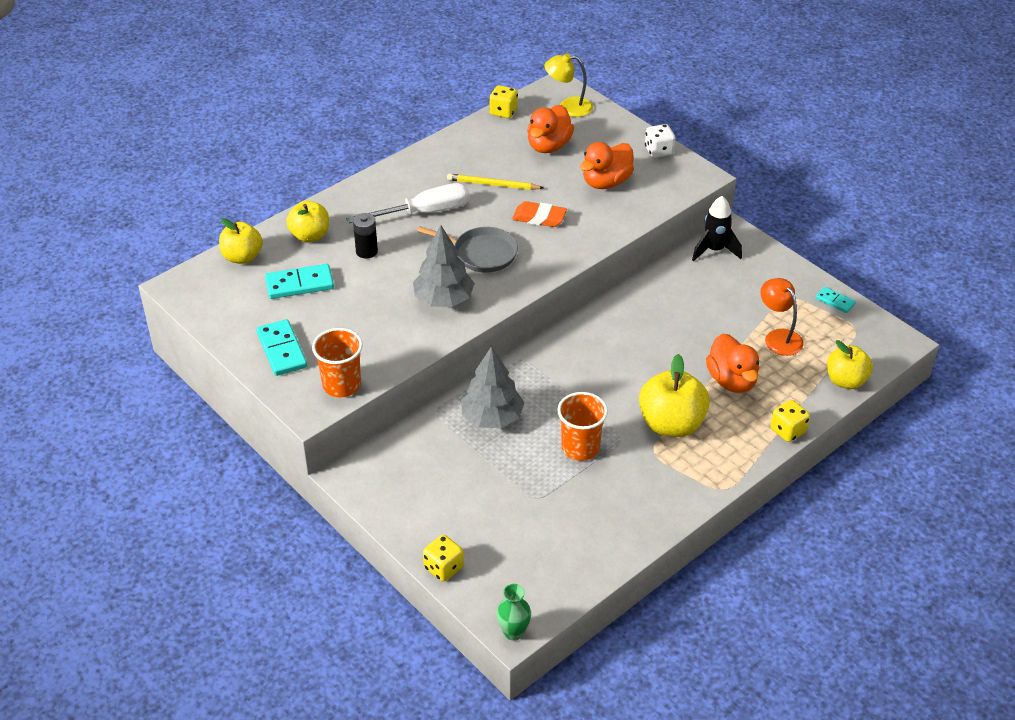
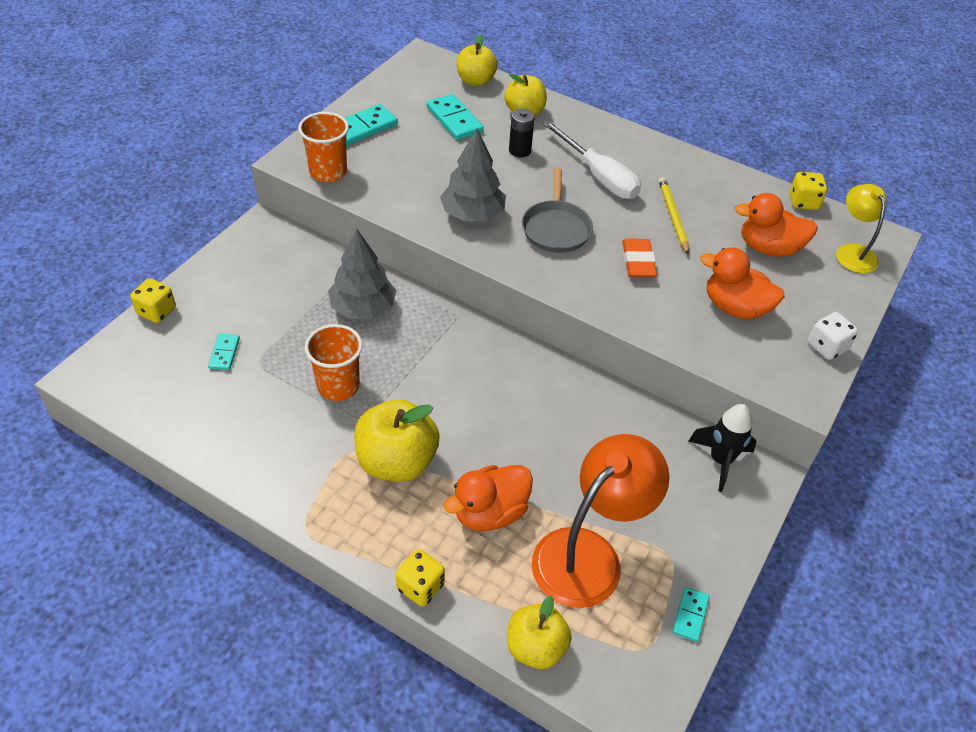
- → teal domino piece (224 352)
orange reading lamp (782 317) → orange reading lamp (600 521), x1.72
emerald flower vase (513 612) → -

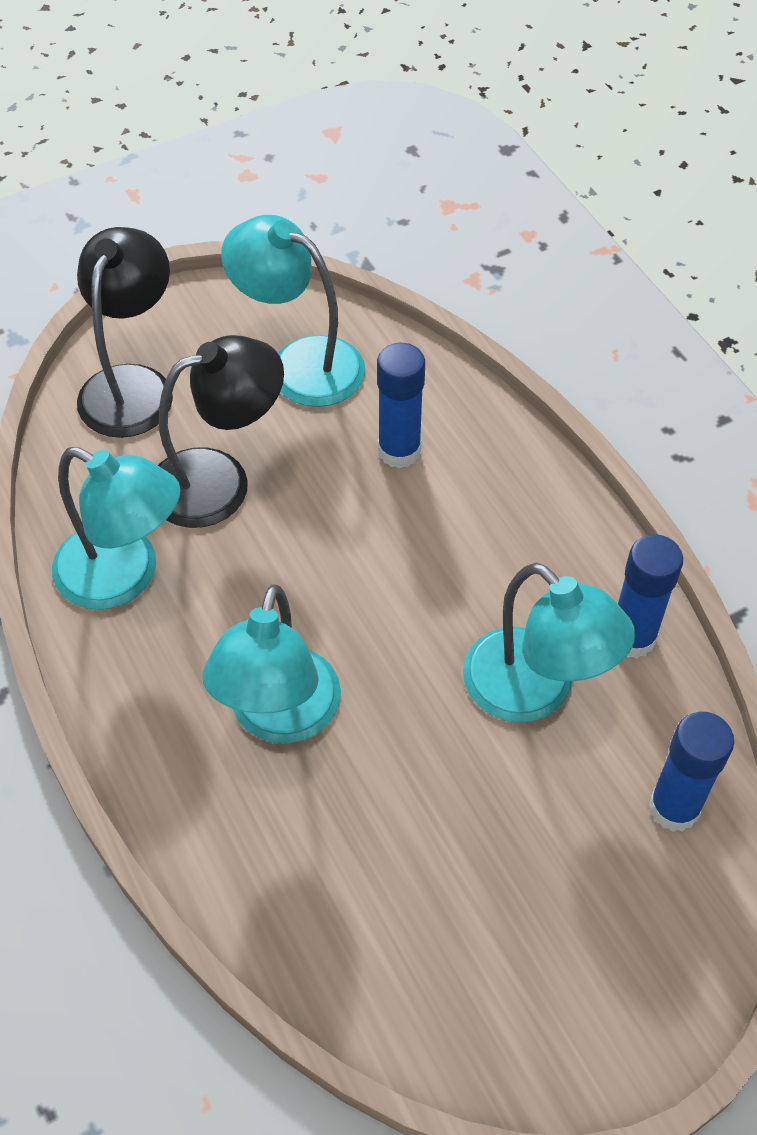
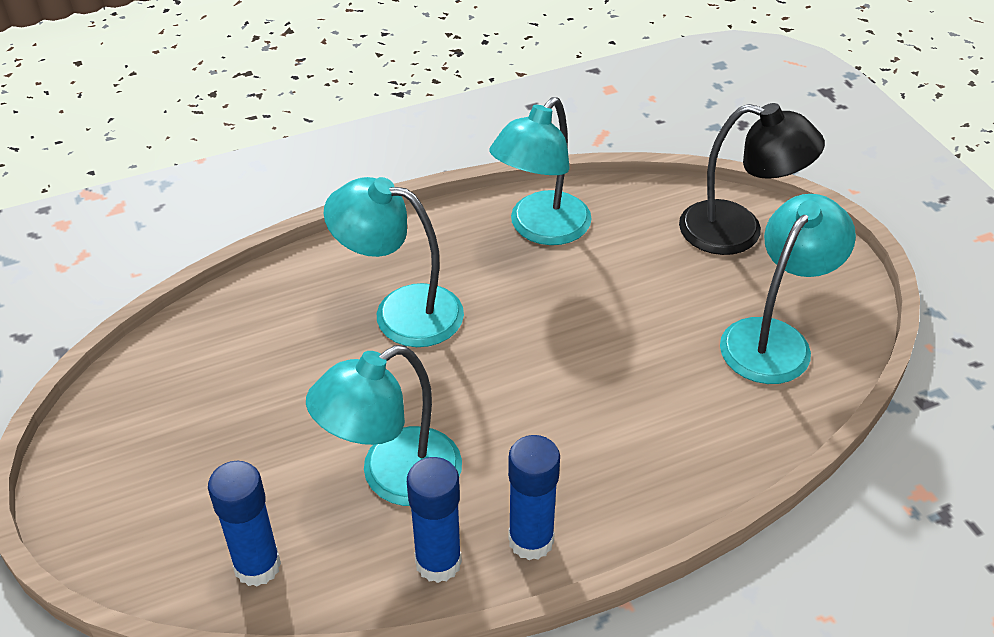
royal blue stick of glue (401 405) → royal blue stick of glue (534 497), relocated
jet-black reading lamp (221 431) → -

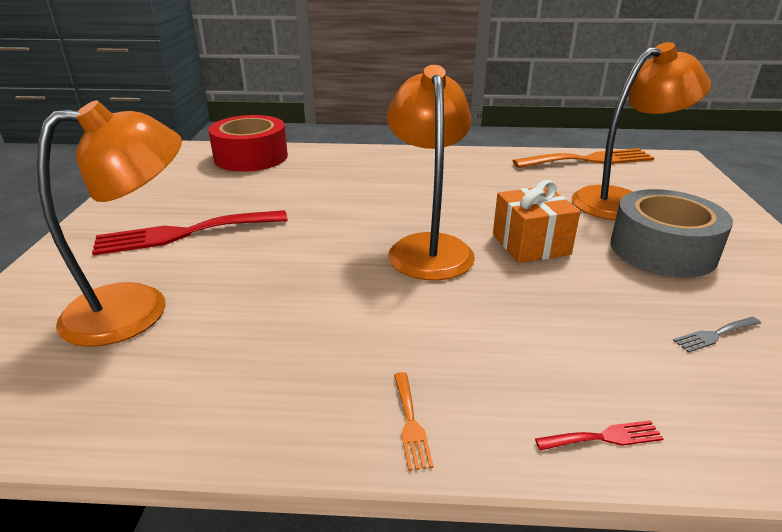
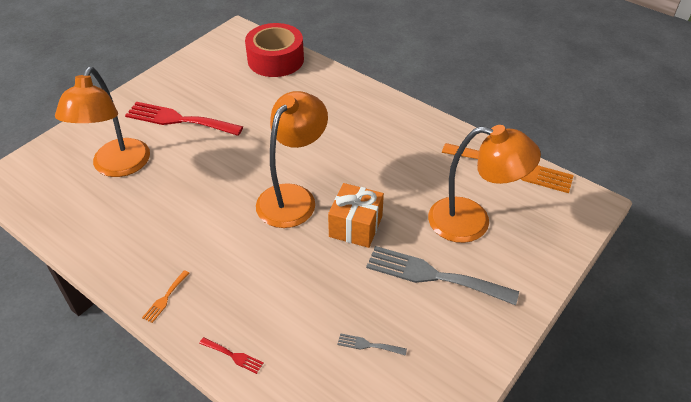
orange reading lamp (109 223) → orange reading lamp (102 122), 90 degrees clockwise
ash-grey sticky tape (672 233) → ash-grey fork (442 275)

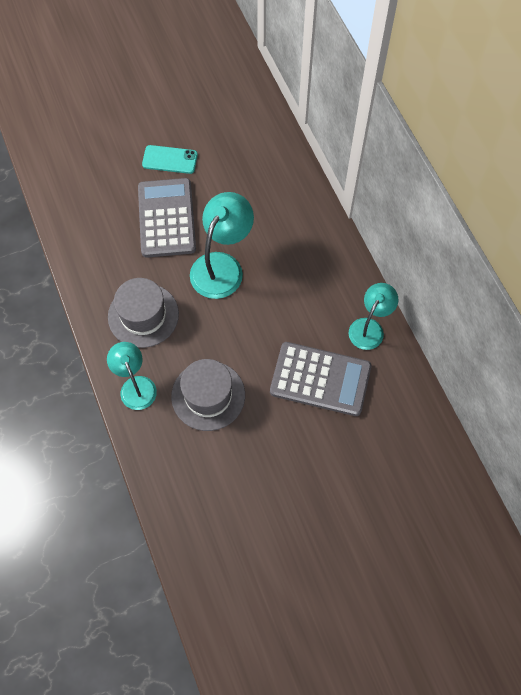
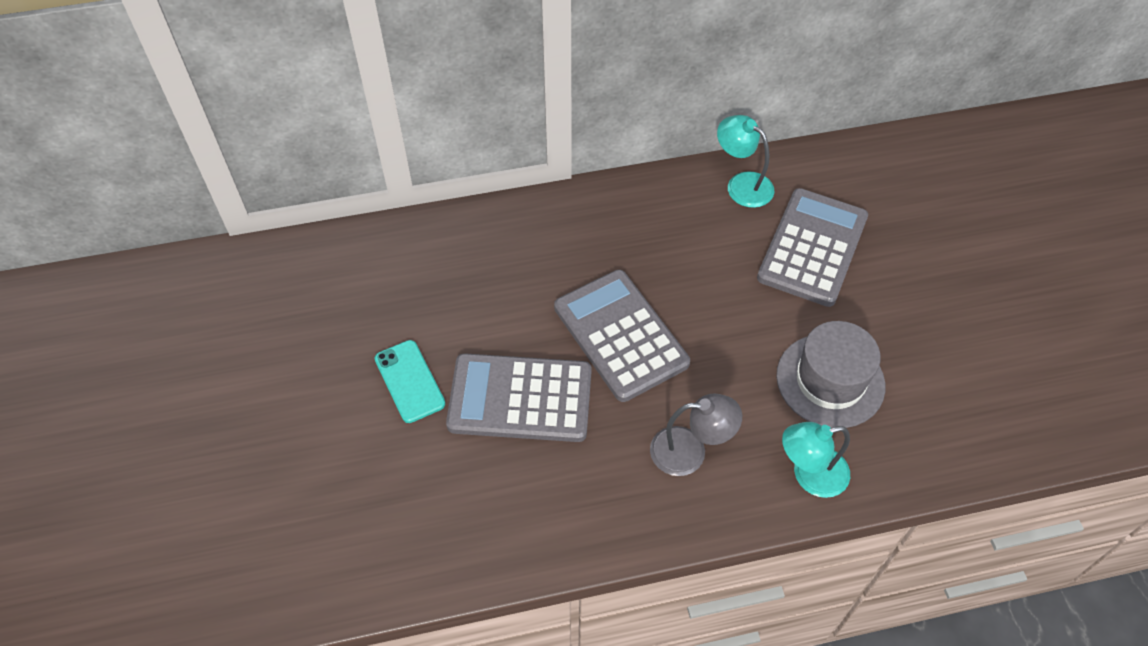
teal phone (170 159) → teal phone (410 381), 45 degrees counterclockwise
teal reading lamp (222 245) → ash-grey calculator (622 336)
ash-grey tall hat (143 313) → ash-grey reading lamp (696 434)

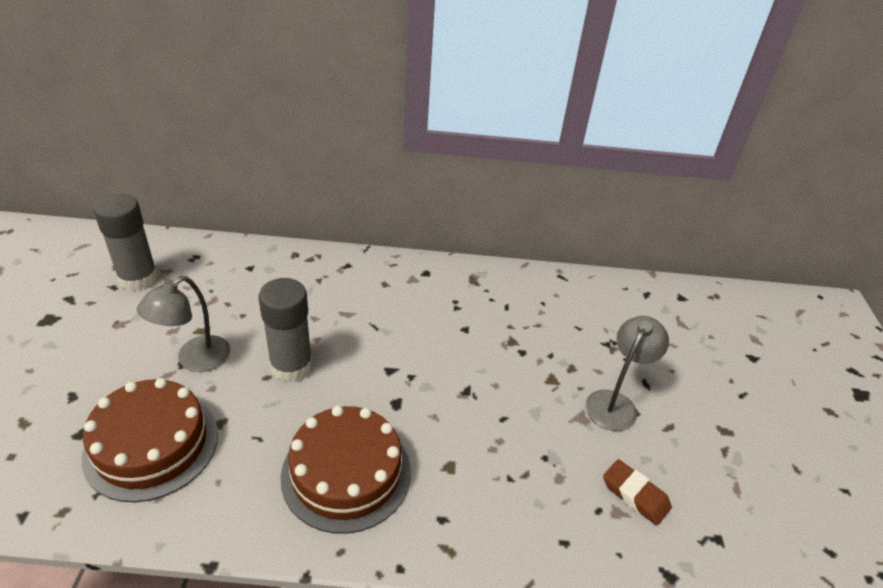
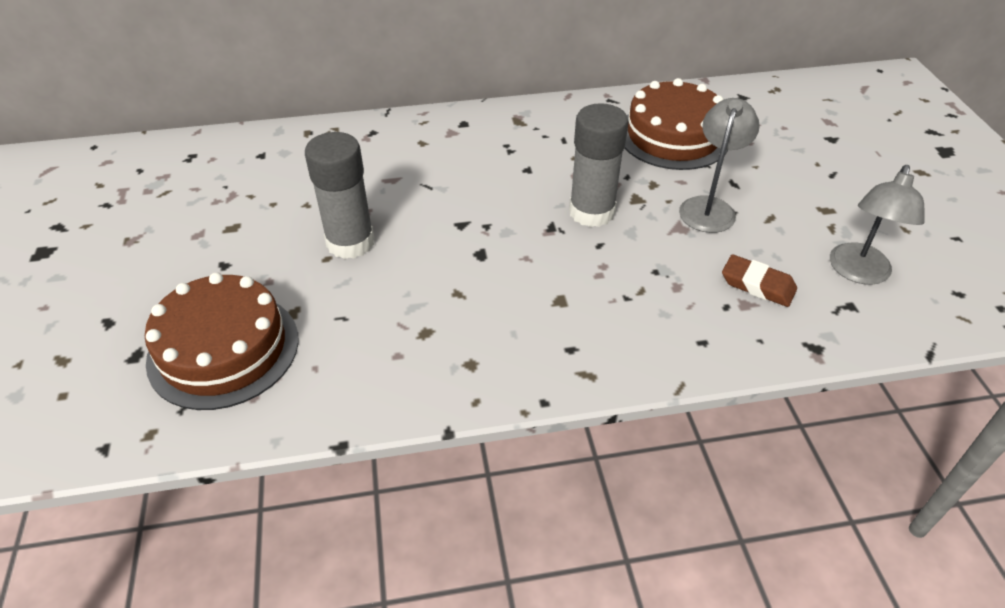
ash-grey stick of glue (126 242) → ash-grey stick of glue (598 165), relocated
russet cake (346 470) → russet cake (676 124), relocated
ash-grey reading lamp (183 324) → ash-grey reading lamp (877 225), relocated

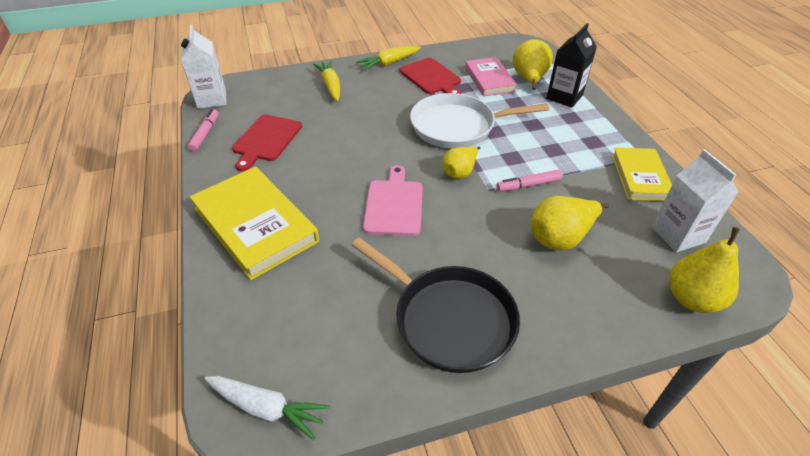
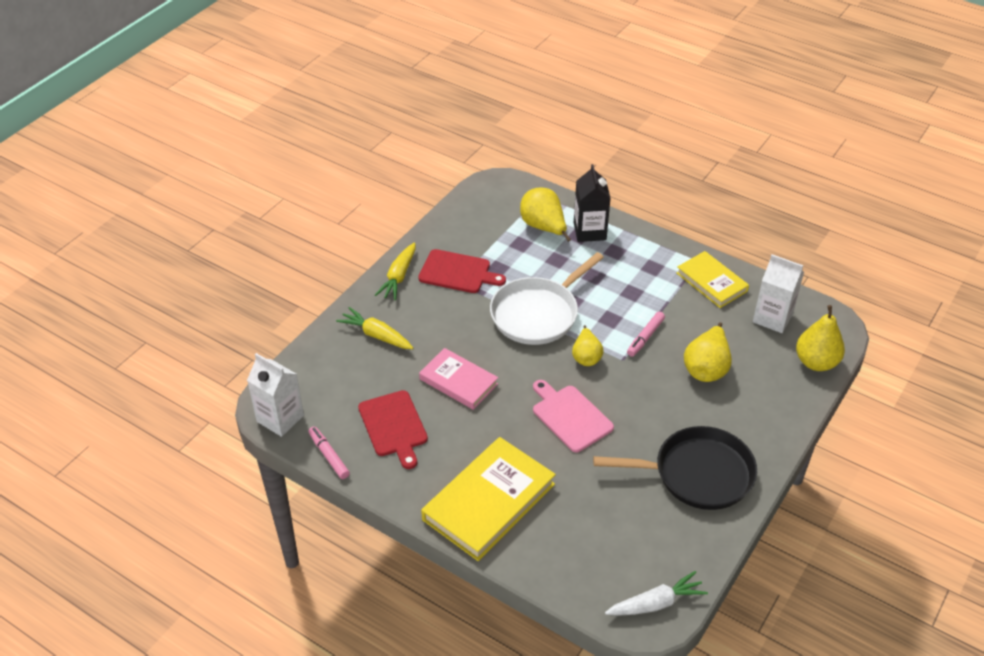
rosy book (491 77) → rosy book (458 379), relocated
bright yellow book (254 223) → bright yellow book (488 499), 60 degrees counterclockwise

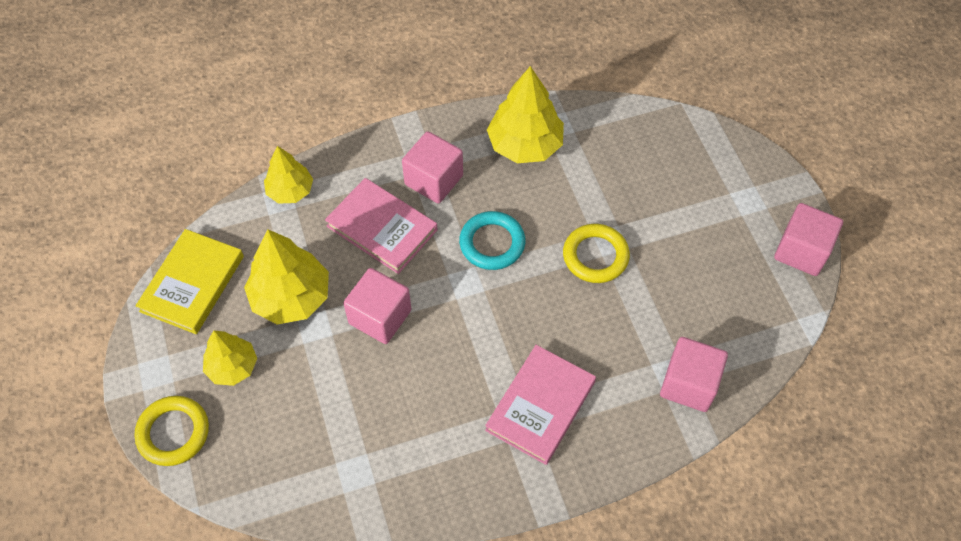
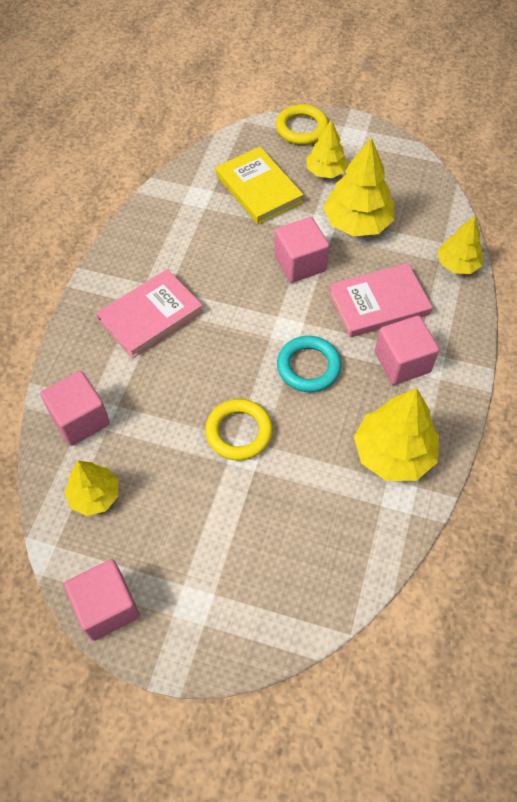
- → bright yellow toy tree (91 488)
rosy book (540 405) → rosy book (149 314), 75 degrees clockwise
bright yellow book (189 281) → bright yellow book (259 185), relocated

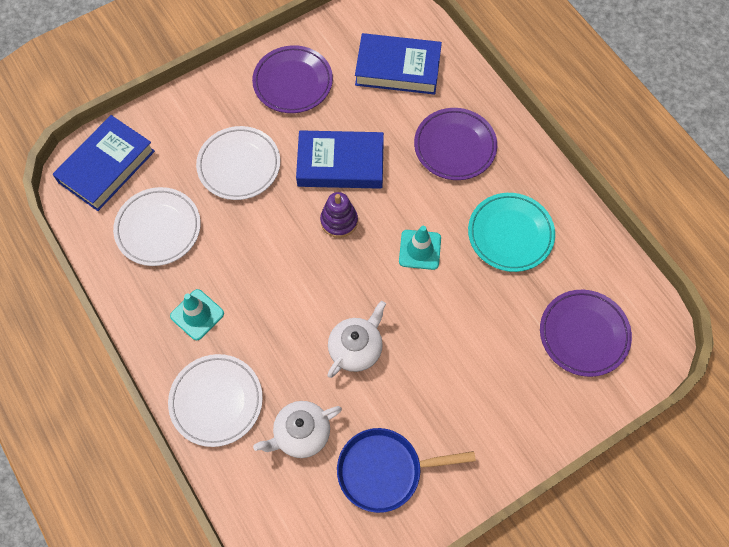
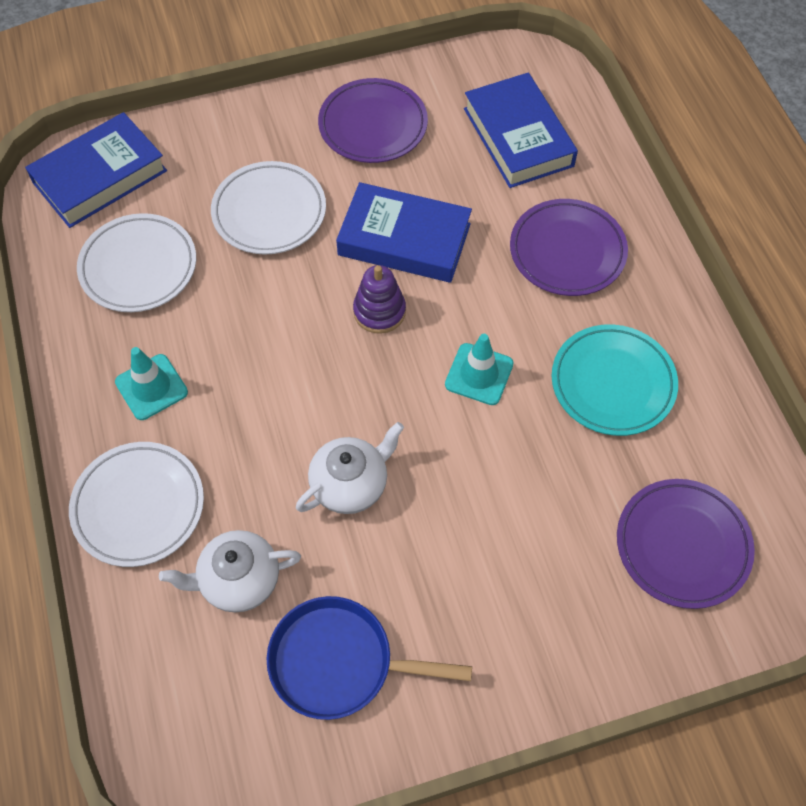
royal blue book (398 64) → royal blue book (521 130), 45 degrees clockwise

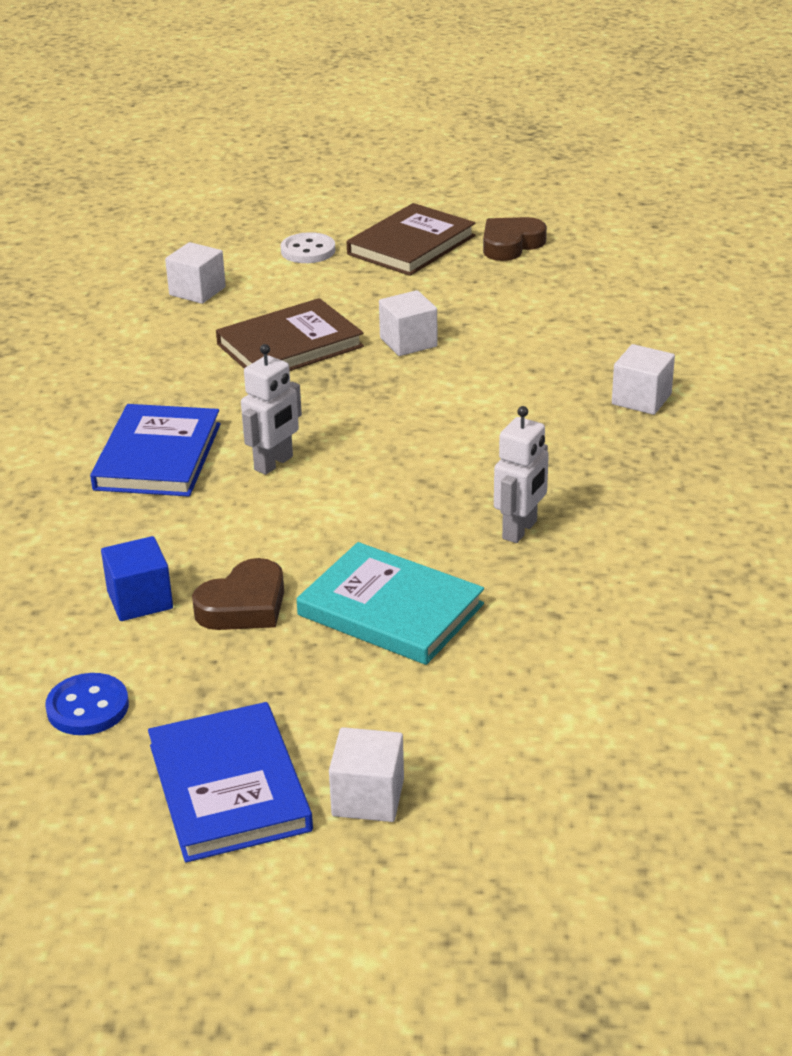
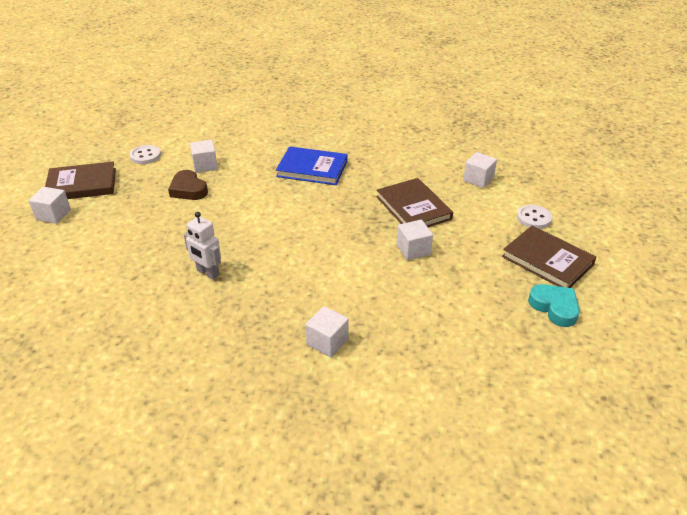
royal blue book (230 782) → russet book (80 180)
royal blue shirt button (87 704) → pure white shirt button (145 154)
royal blue cube (137 578) → pure white cube (204 156)
russet love heart (515 239) → teal love heart (554 305)
pure white robot figure (271 409) → -
teal book (390 603) → -

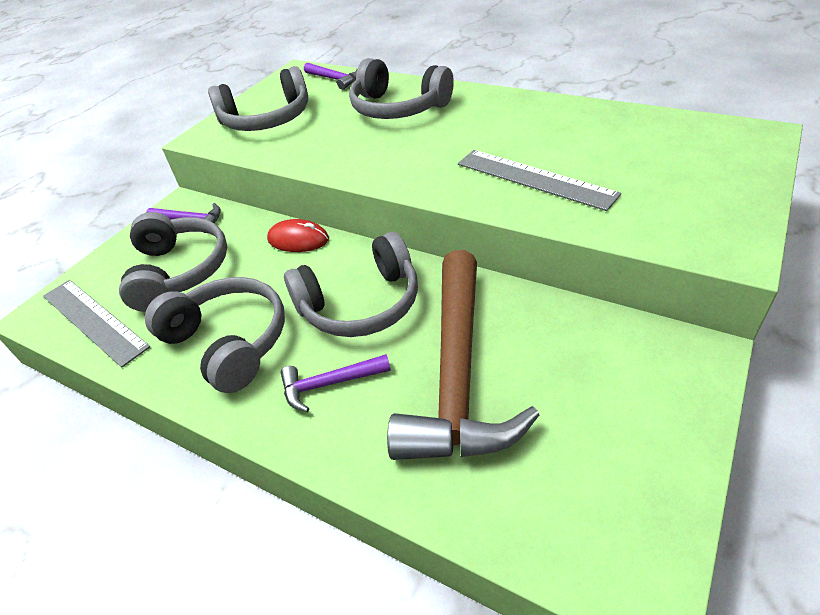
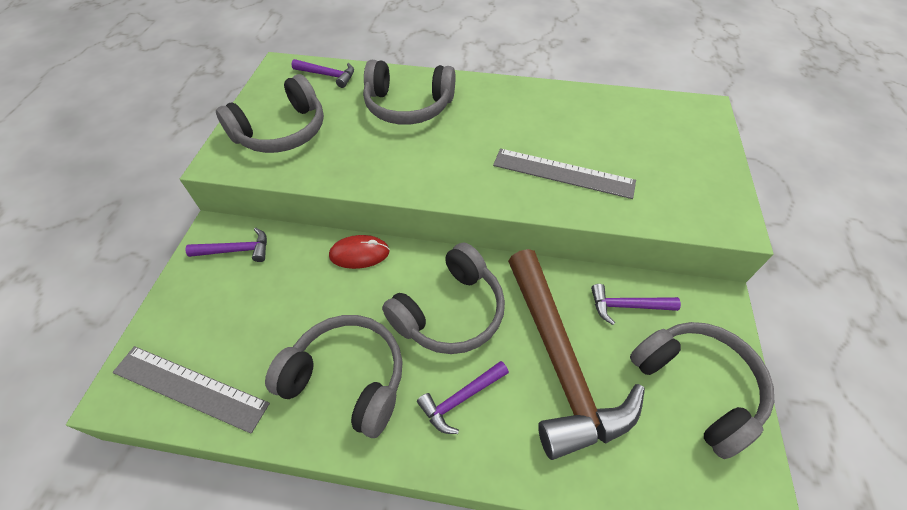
- → violet hammer (636 304)
ash-grey headset (173 262) → ash-grey headset (702 390), relocated

